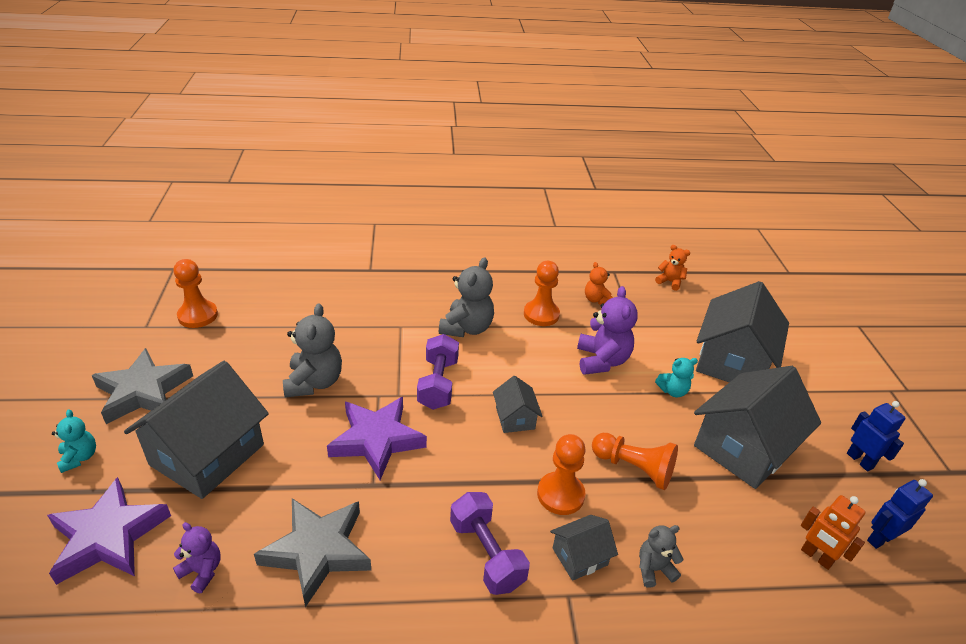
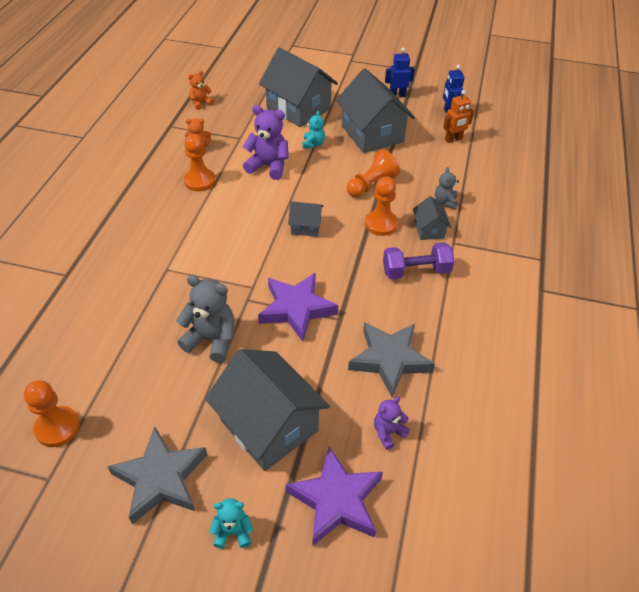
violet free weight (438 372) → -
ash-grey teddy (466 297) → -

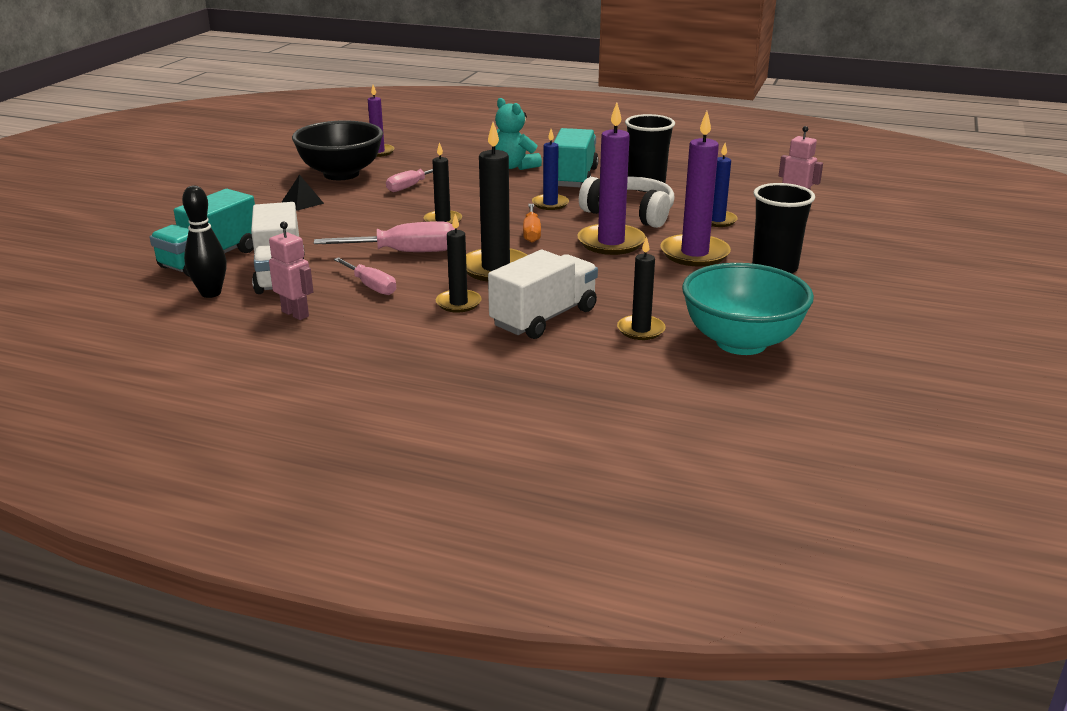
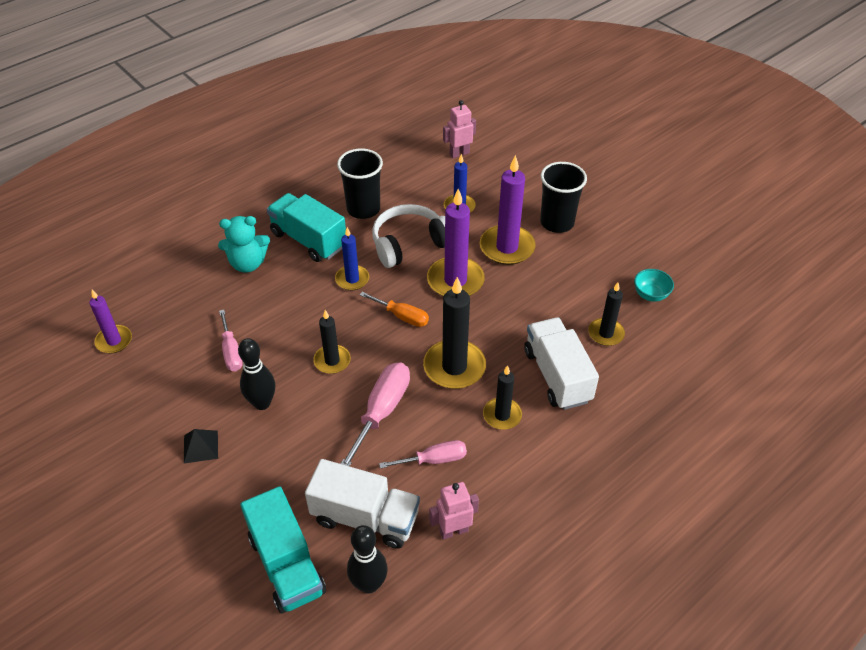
- → jet-black skittle (256 374)
teal deep dish (748 309) → teal deep dish (654 285), x0.44
jet-black deep dish (337 150) → -

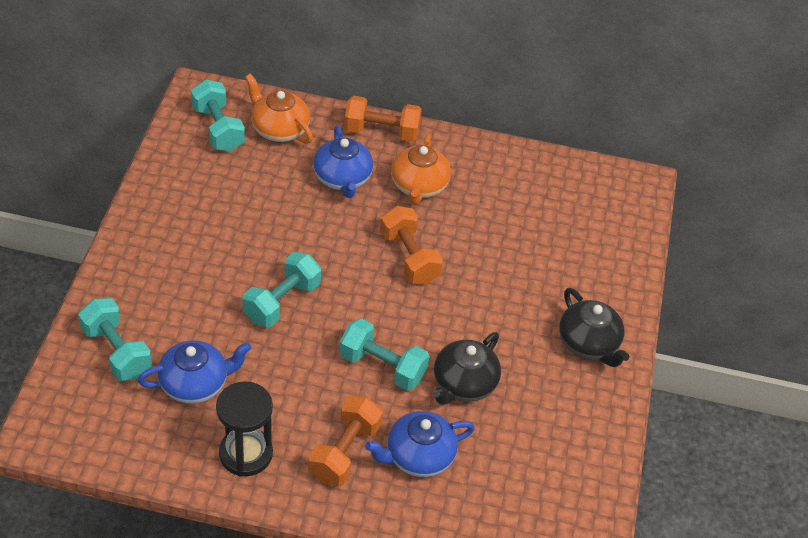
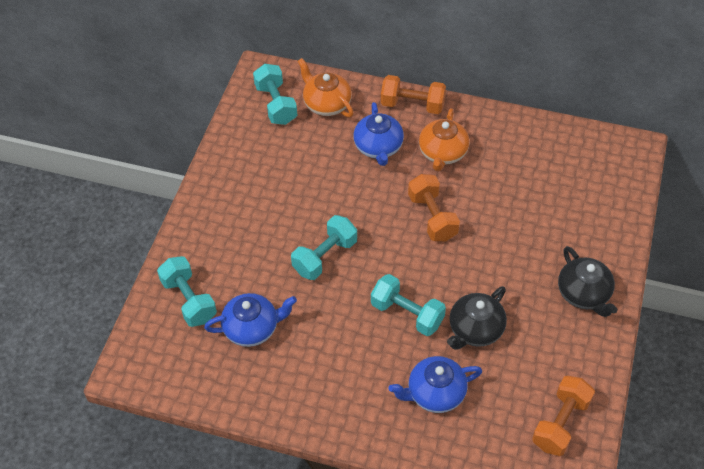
orange free weight (345 441) → orange free weight (563 416), relocated
jet-black sand timer (244 428) → -

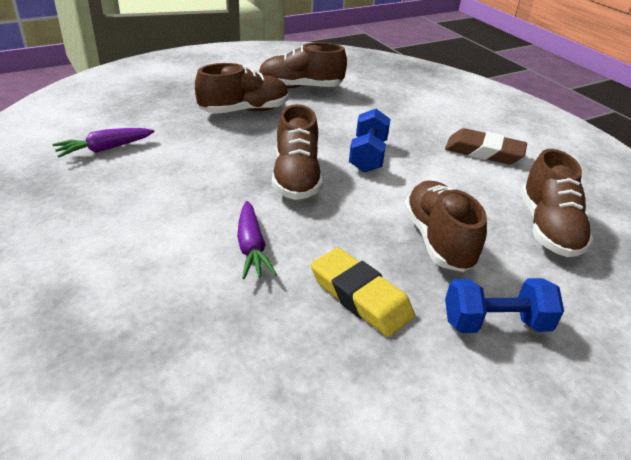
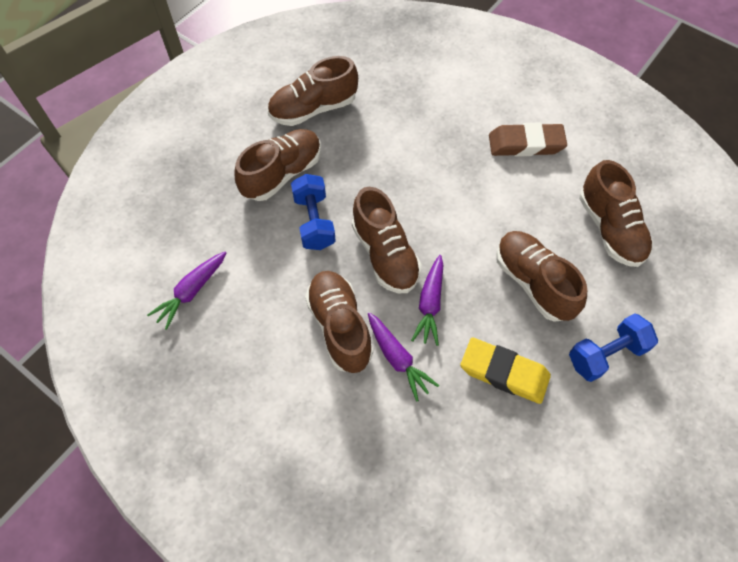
royal blue free weight (370 141) → royal blue free weight (313 212), relocated
- → russet sneaker (339 322)
- → violet toy carrot (427 300)

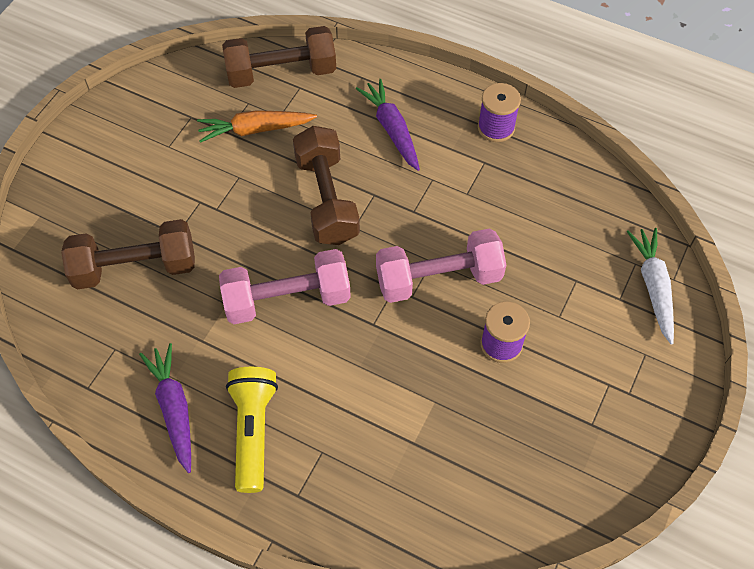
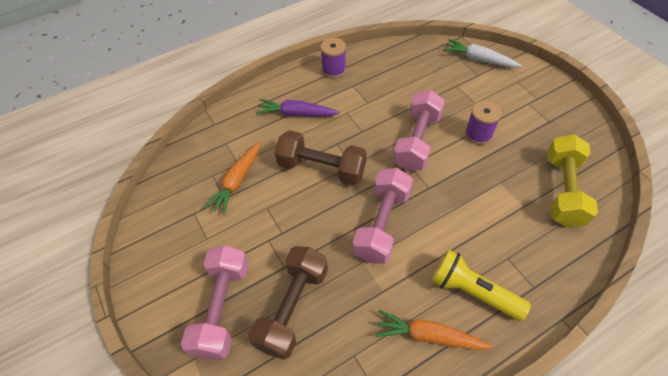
- → rosy free weight (215 302)
violet toy carrot (165 408) → orange toy carrot (434 330)
- → bright yellow free weight (572 180)
russet free weight (279 57) → -

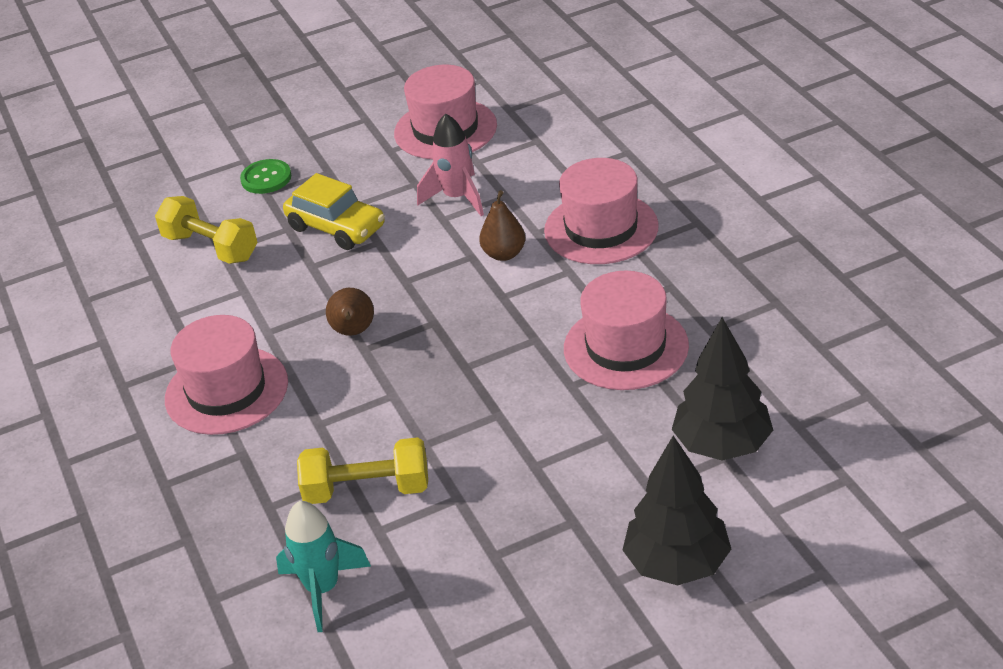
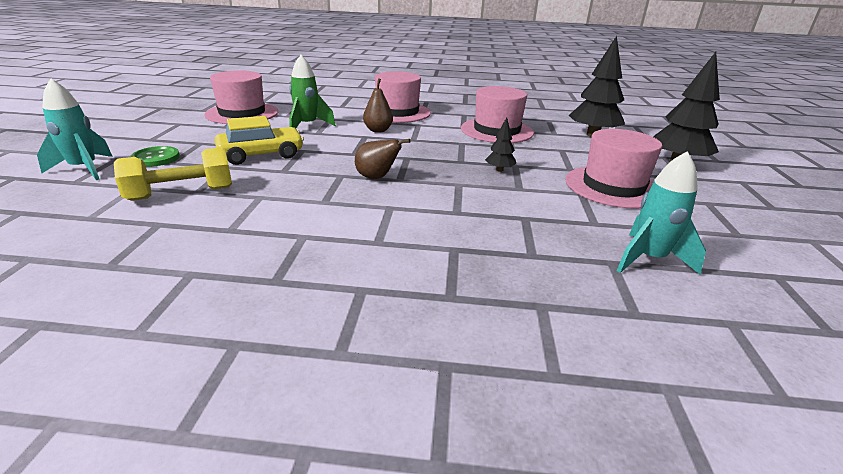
- → teal spaceship (75 129)
rosy spaceship (450 165) → emerald spaceship (312 91)
- → jet-black toy tree (500 144)
rosy tall hat (226 375) → rosy tall hat (613 169), relocated
bright yellow free weight (362 470) → -

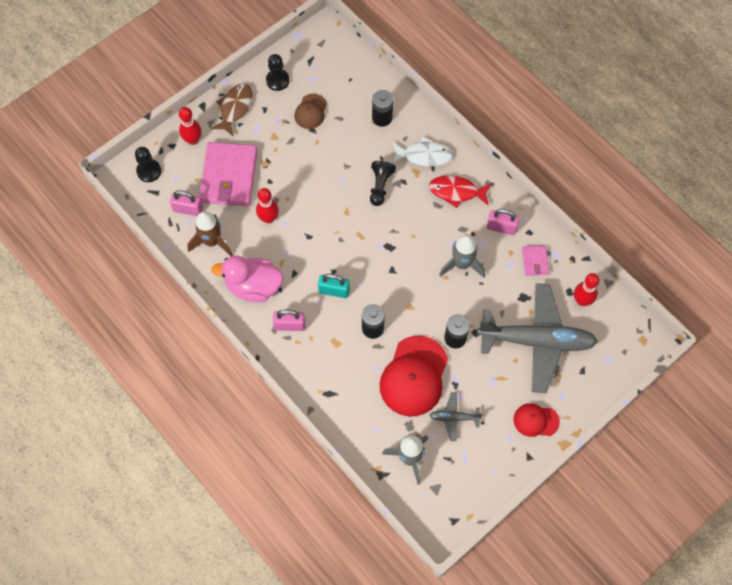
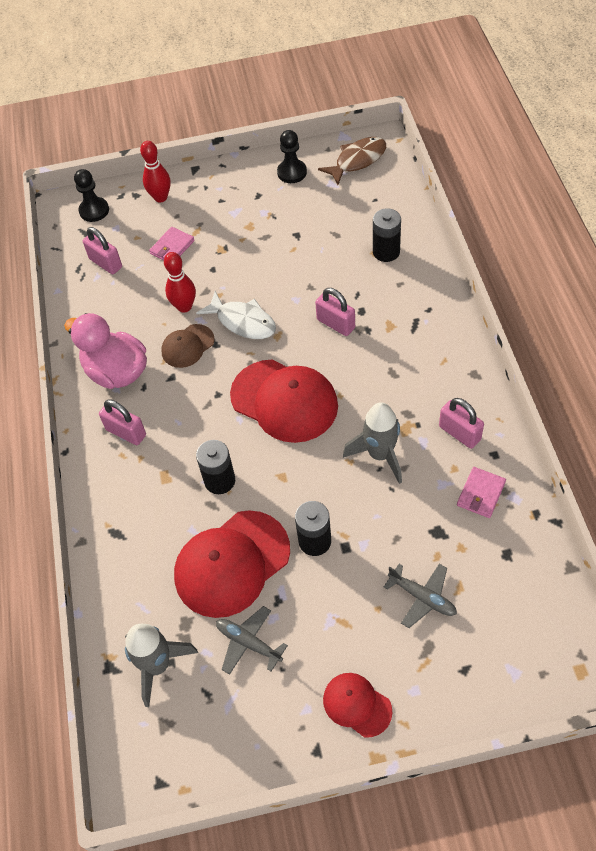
rosy billfold (228 174) → rosy billfold (172 243), x0.46
russet cap (310 111) → russet cap (188 346), relocated
pure white fish figure (422 152) → pure white fish figure (236 315), relocated
- → scarlet cap (284 401)
jet-black pawn (383 183) → rosy small lock (335 312)
russet fish figure (232 110) → russet fish figure (352 161), relocated
ash-grey toy plane (537 338) → ash-grey toy plane (420 596), x0.43
russet spaceship (210 233) → -
teal small lock (334 286) → -
scarlet fish figure (460 191) → -
scarlet skittle (587 289) → -

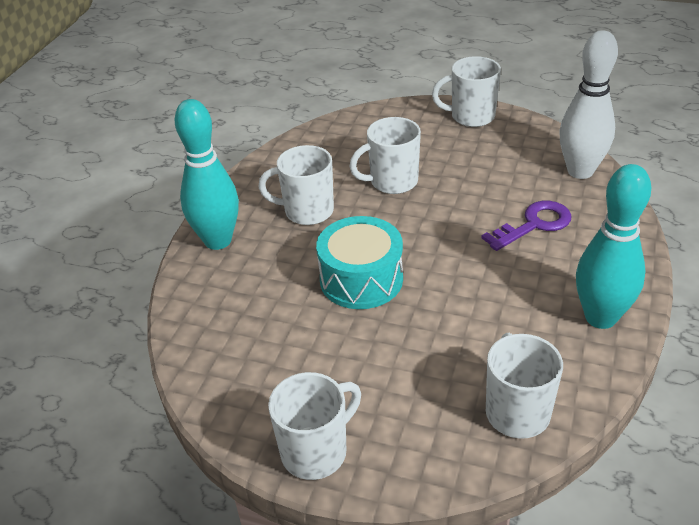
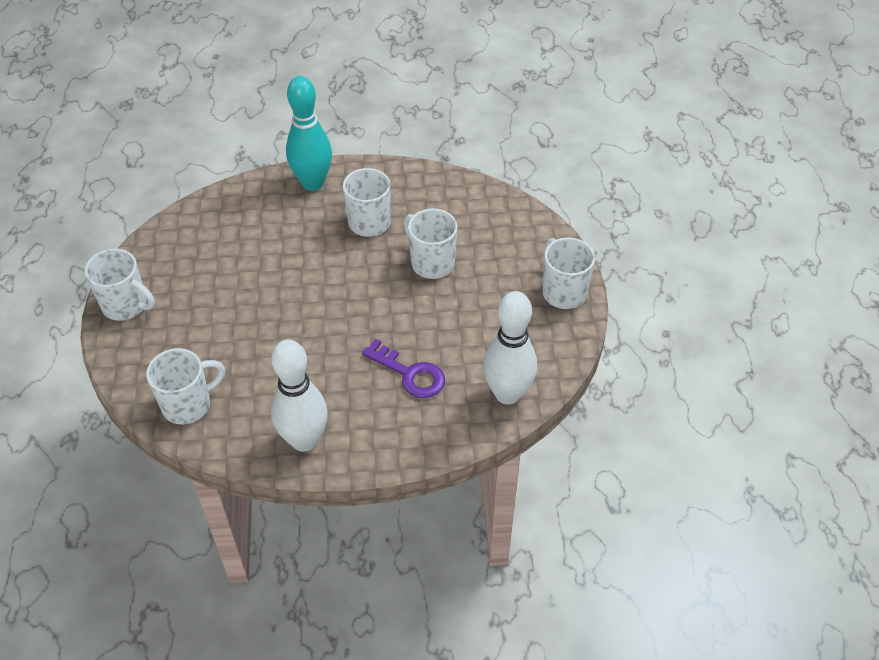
teal skittle (613 246) → pure white skittle (299 395)
teal drum (359 262) → -

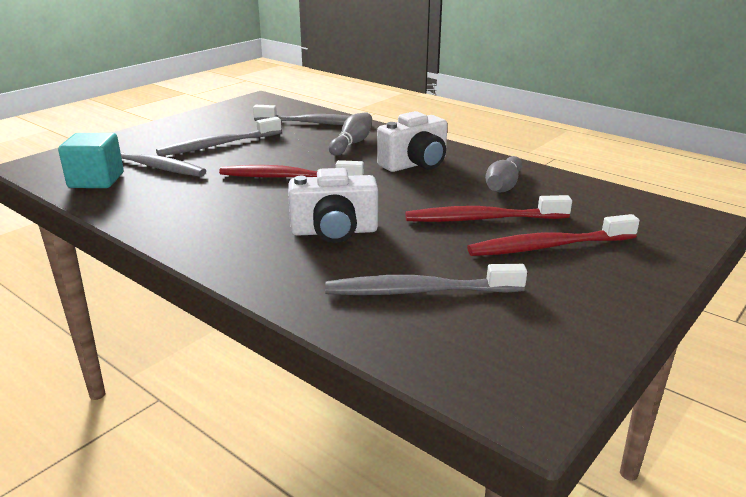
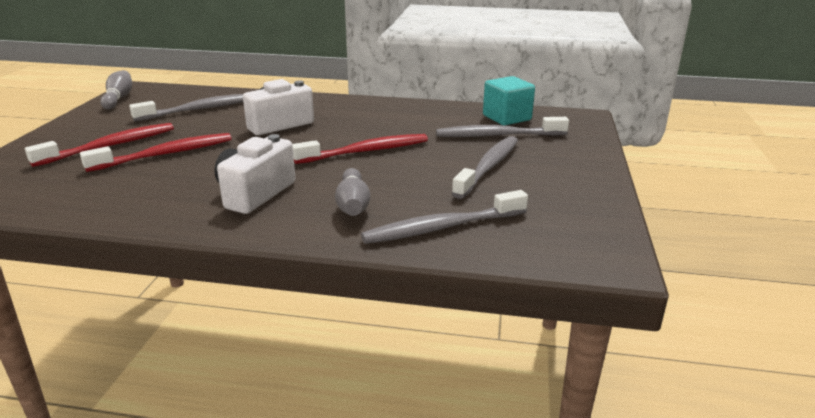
ash-grey skittle (503 174) → ash-grey skittle (116 89), relocated

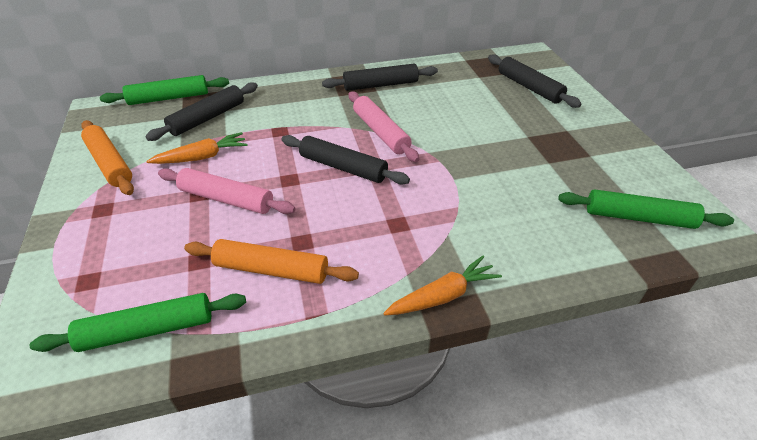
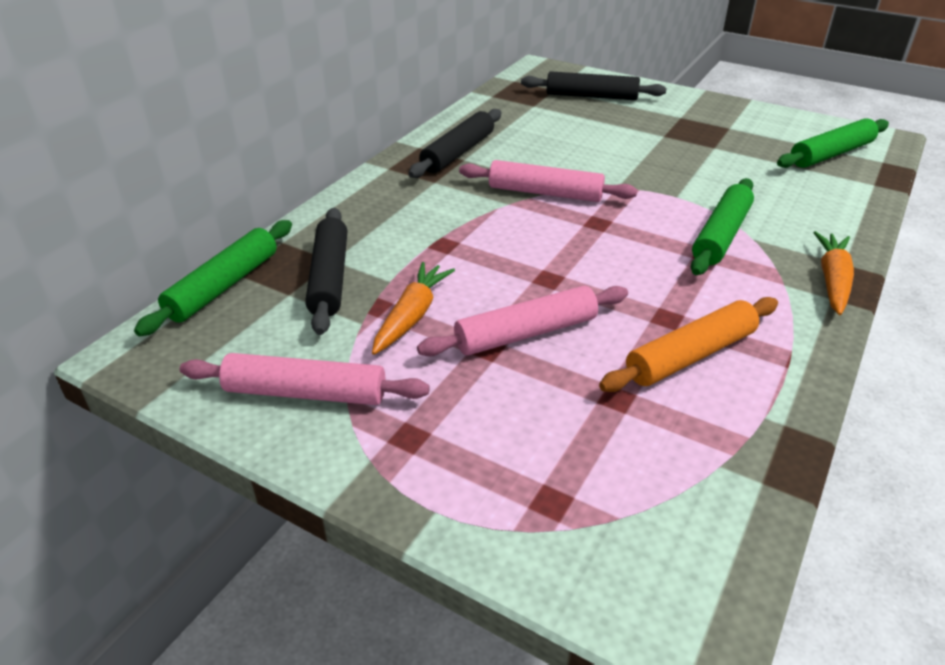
orange dough roller (107 157) → rosy dough roller (305 379)
emerald dough roller (138 322) → emerald dough roller (722 226), relocated
jet-black dough roller (346 159) → -

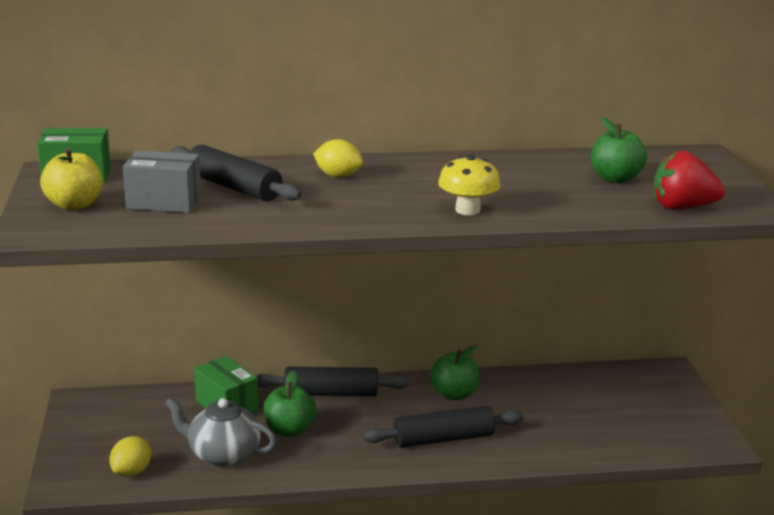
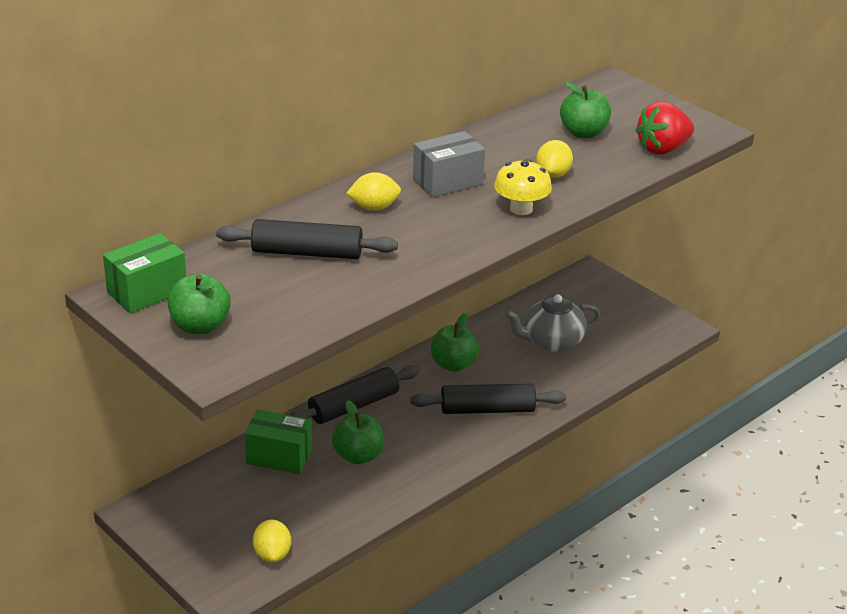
bright yellow apple (71 179) → emerald apple (199 303)
jet-black dough roller (443 427) → jet-black dough roller (488 399), 45 degrees clockwise
ash-grey parcel (162 182) → ash-grey parcel (449 164), relocated
ash-grey china teapot (220 432) → ash-grey china teapot (552 323), relocated
- → bright yellow lemon (554 159)

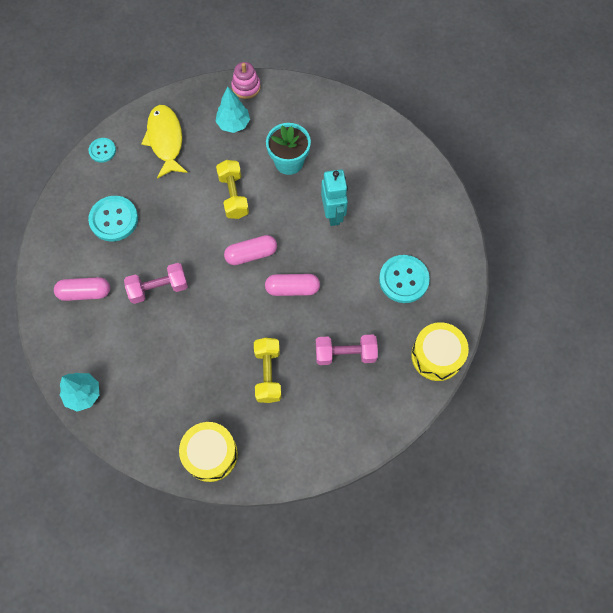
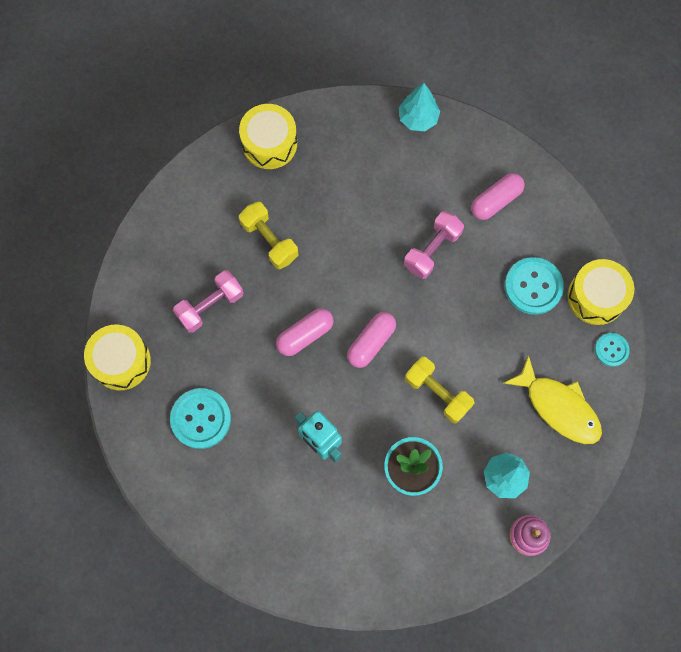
- → bright yellow drum (600 292)

